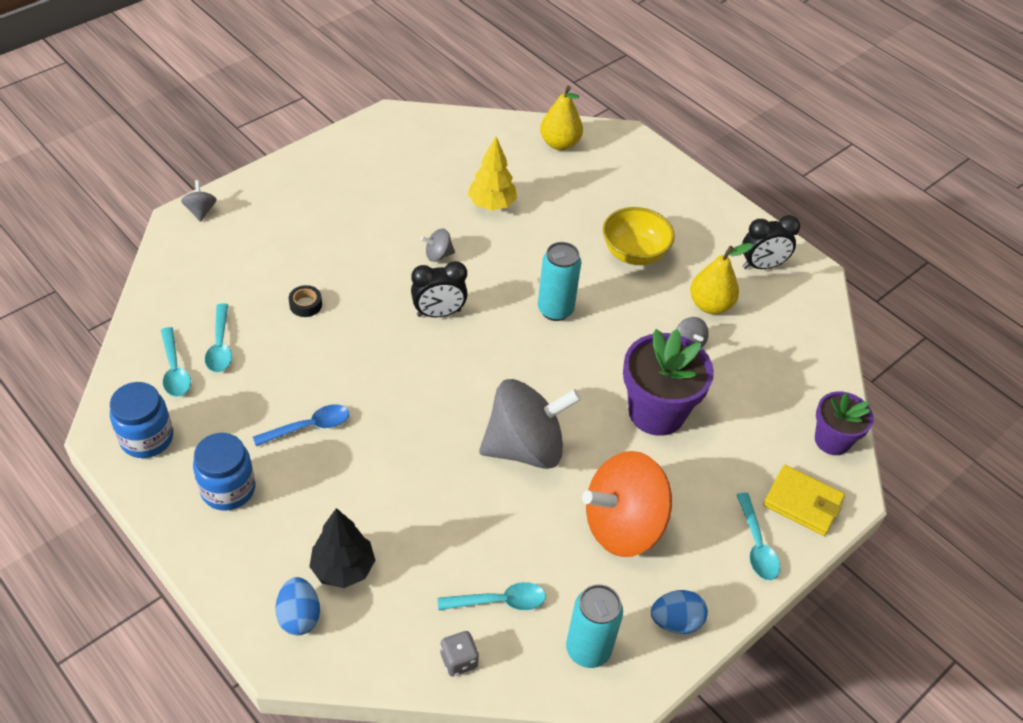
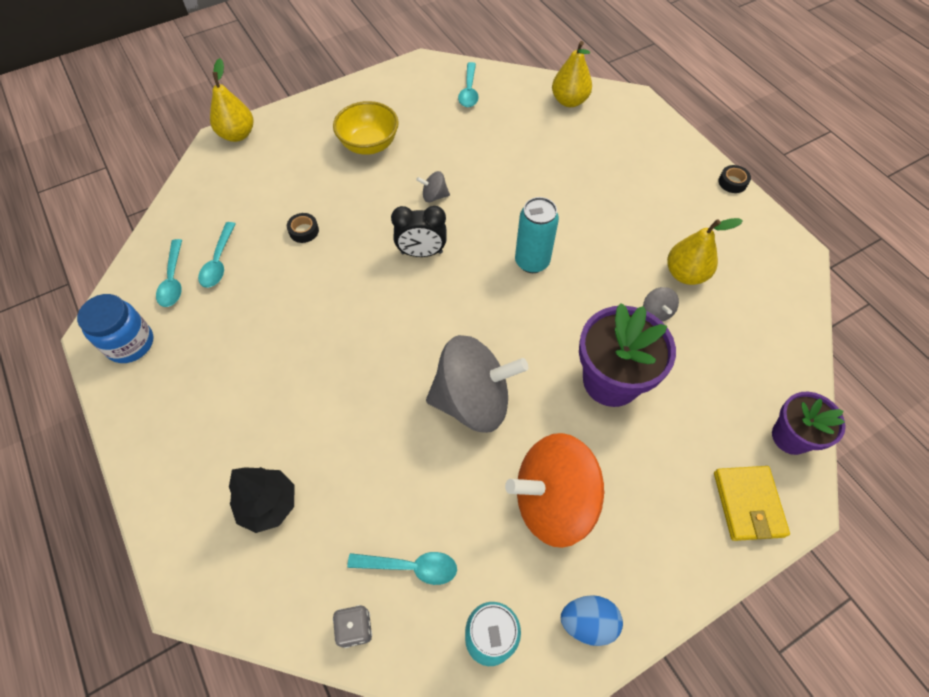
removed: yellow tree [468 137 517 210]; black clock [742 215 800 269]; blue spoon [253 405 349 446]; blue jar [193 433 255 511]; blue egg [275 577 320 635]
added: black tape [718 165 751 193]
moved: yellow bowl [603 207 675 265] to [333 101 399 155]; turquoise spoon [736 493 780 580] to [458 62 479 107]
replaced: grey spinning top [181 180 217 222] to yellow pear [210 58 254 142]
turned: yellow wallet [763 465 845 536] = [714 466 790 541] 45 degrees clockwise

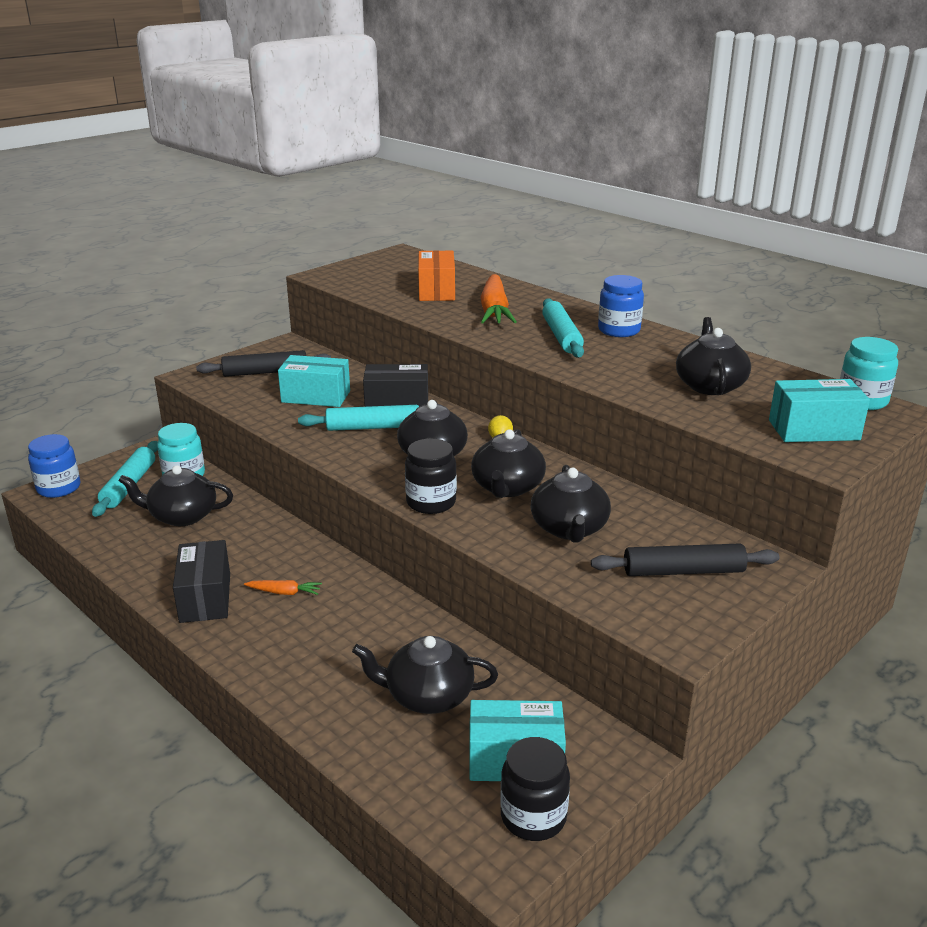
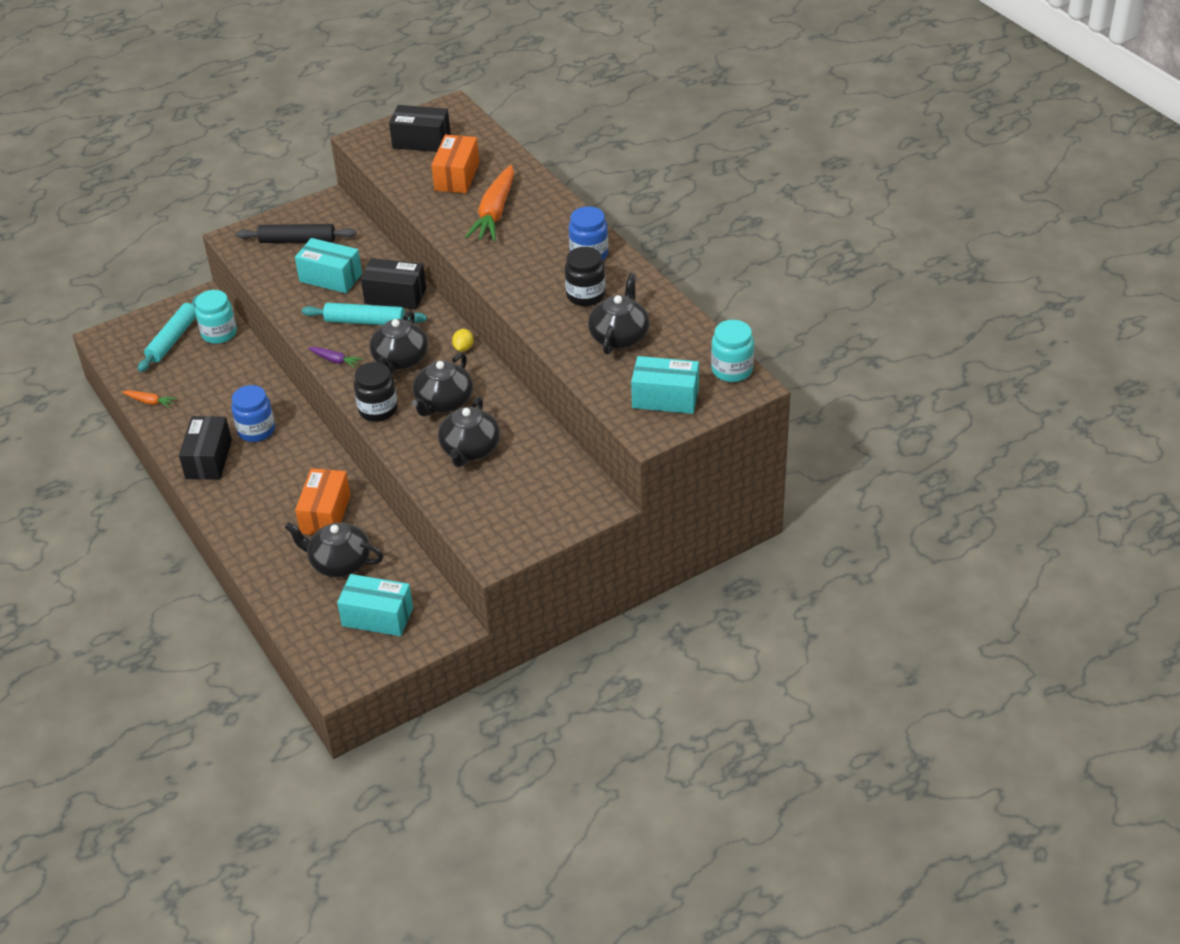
removed: turquoise rolling pin [542 298 584 358]; black teapot [118 465 233 526]; black rolling pin [591 544 779 576]
added: black box [389 105 451 152]; purple carrot [308 347 363 368]; orange box [295 468 351 535]
moved: blue jar [28 434 80 498] to [231 385 275 442]; orange carrot [244 580 322 595] to [122 390 176 408]; black jar [500 737 570 841] to [565 247 606 306]

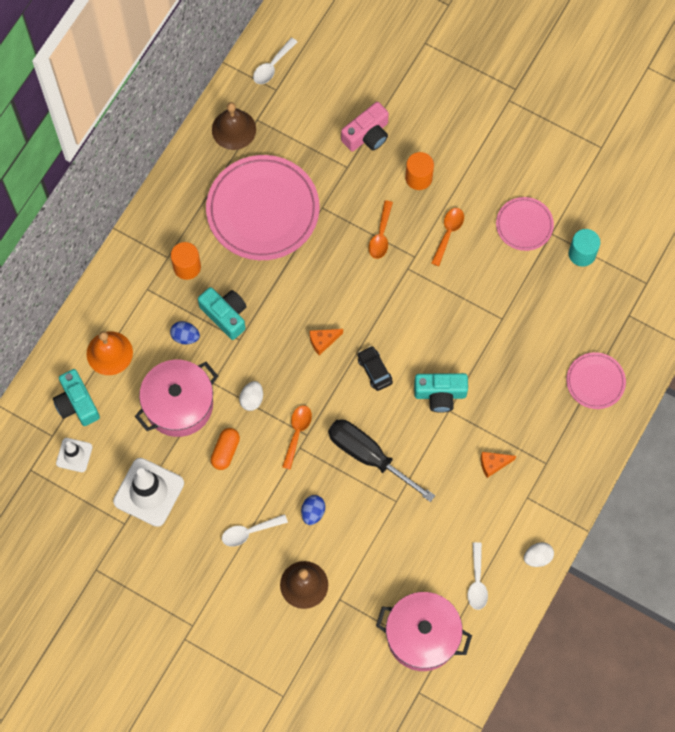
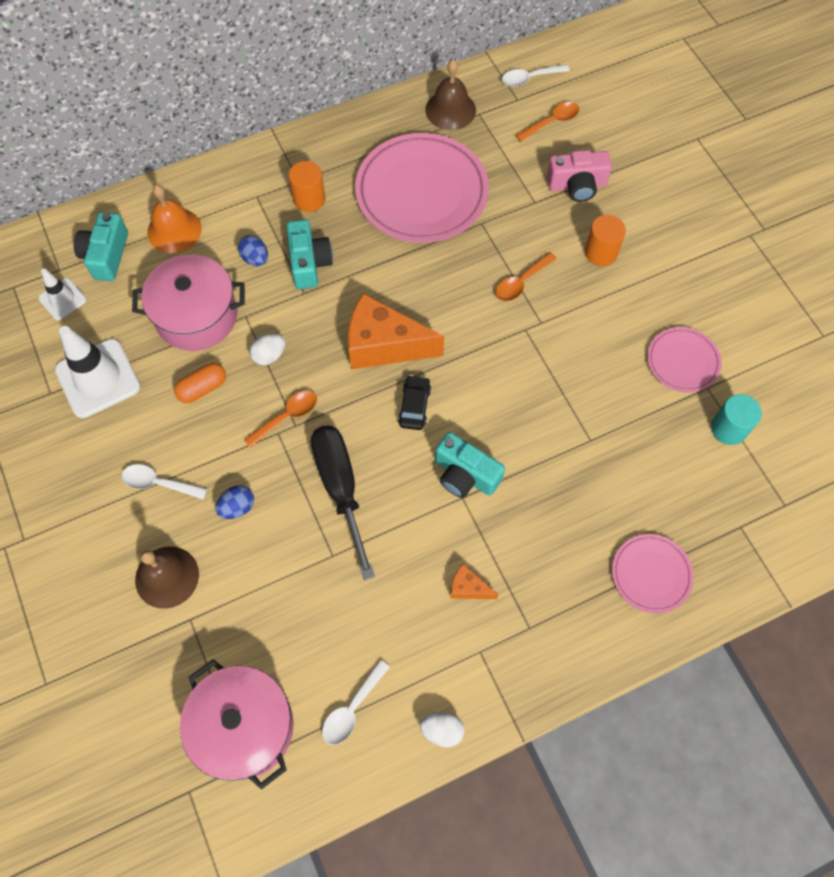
moved: orange spoon [431 208 464 266] to [515 102 579 142]
resized: orange cheese [310 329 343 355] = [348 293 444 370] x2.23

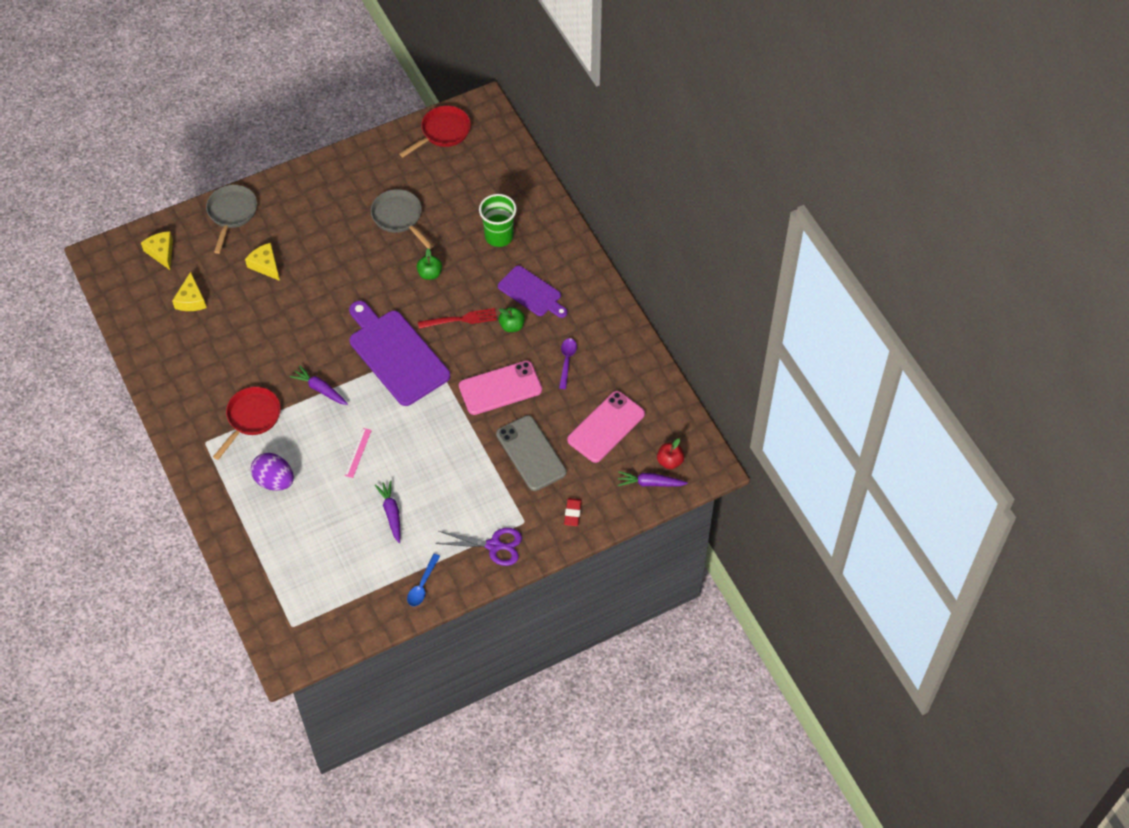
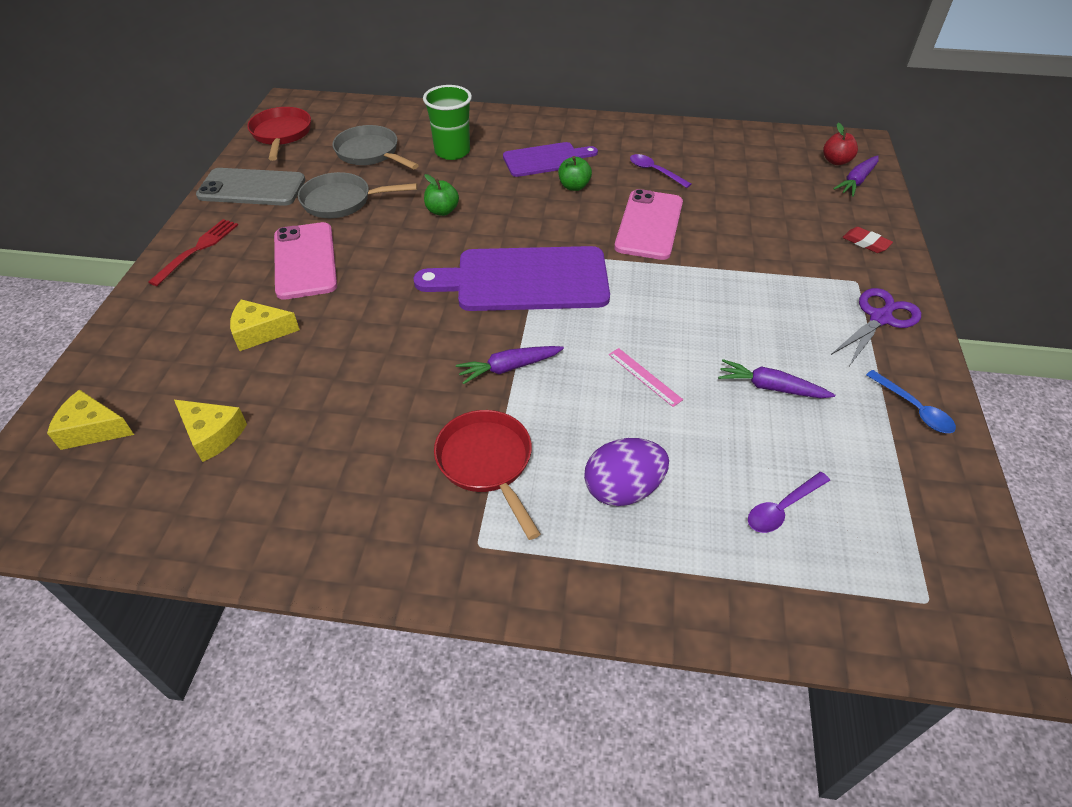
added: purple spoon [748 472 830 533]
moved: grey pan [206 185 257 254] to [332 125 419 169]; red fork [418 308 497 329] to [148 219 238 286]; pink phone [567 391 645 463] to [274 222 337 300]; grey phone [496 415 567 491] to [196 168 305 206]

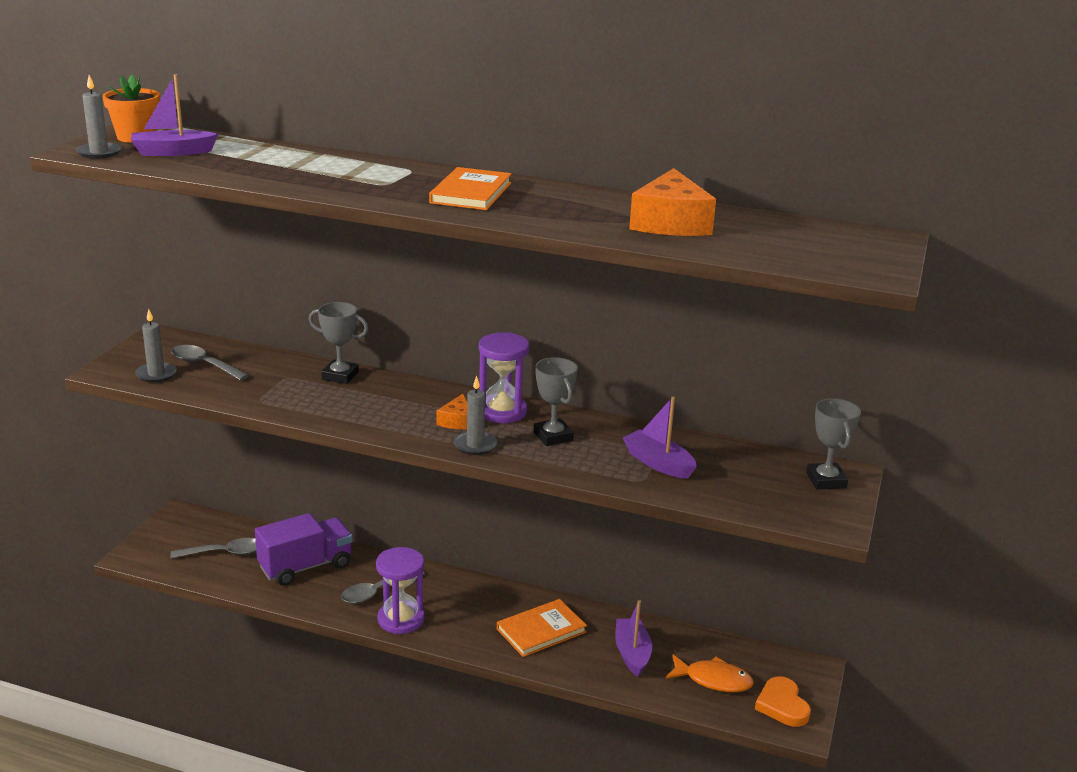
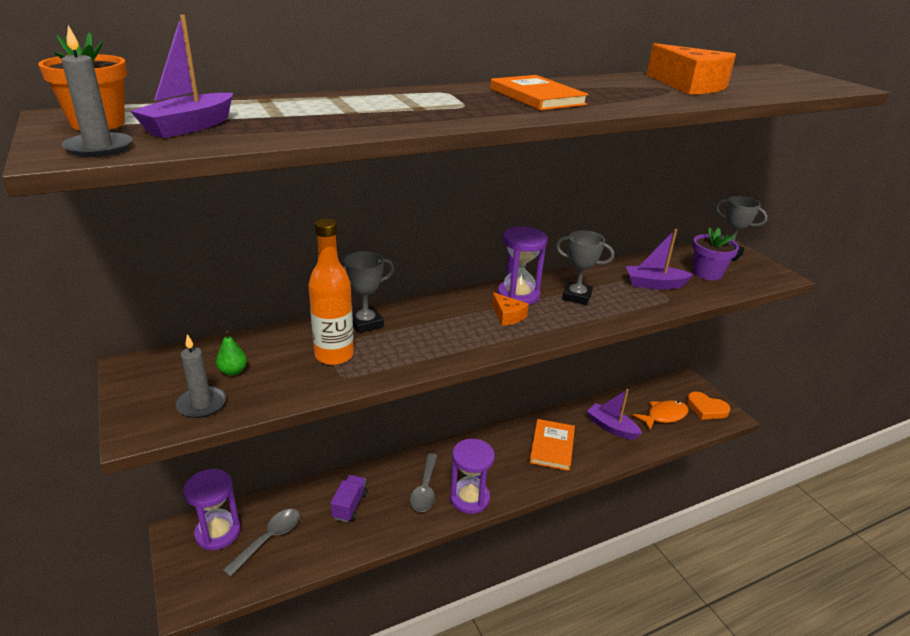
removed: grey candle [454 376 497 455]
added: orange bottle [309 219 354 365]; purple flower pot [693 227 739 280]; purple hourglass [183 469 241 550]
replaced: grey spoon [171 345 249 381] to green pear [216 331 247 376]
resized: purple truck [255 513 353 586] = [331 475 367 522] x0.56

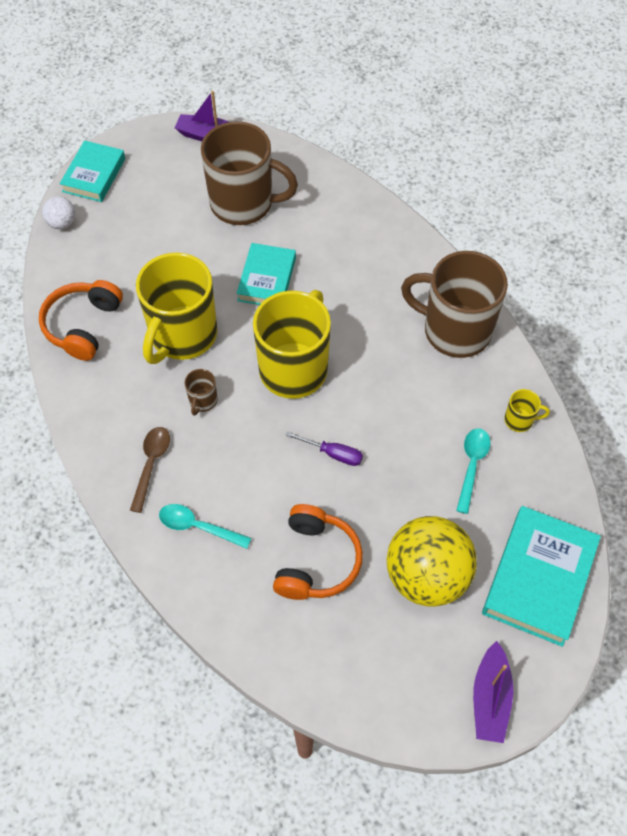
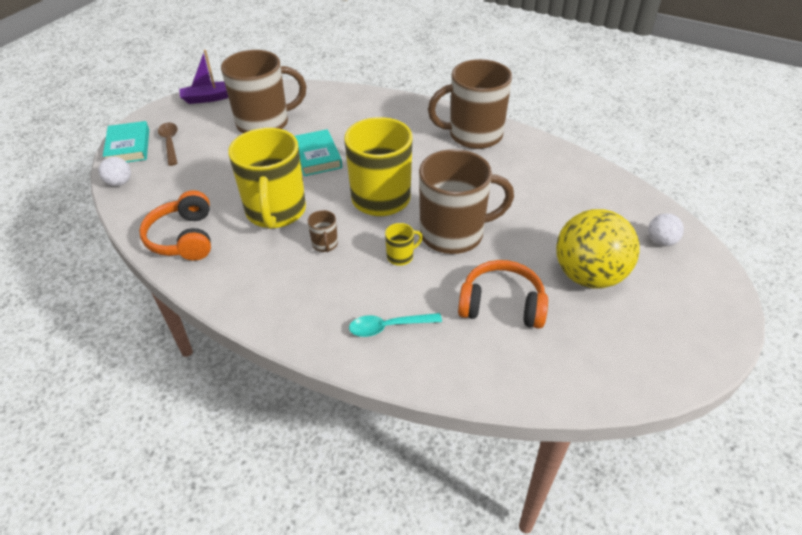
removed: turquoise spoon [456 428 491 514]; purple boat [473 641 513 743]
moved: yellow mug [504 389 550 432] to [385 223 423 266]; brown spoon [130 427 170 513] to [158 122 177 166]
replaced: purple screwdriver [285 431 363 466] to brown mug [419 149 514 254]; turquoise book [482 506 601 647] to white ball [648 213 684 246]
turned: orange headphones [273 504 363 600] = [458 260 548 329] 60 degrees counterclockwise

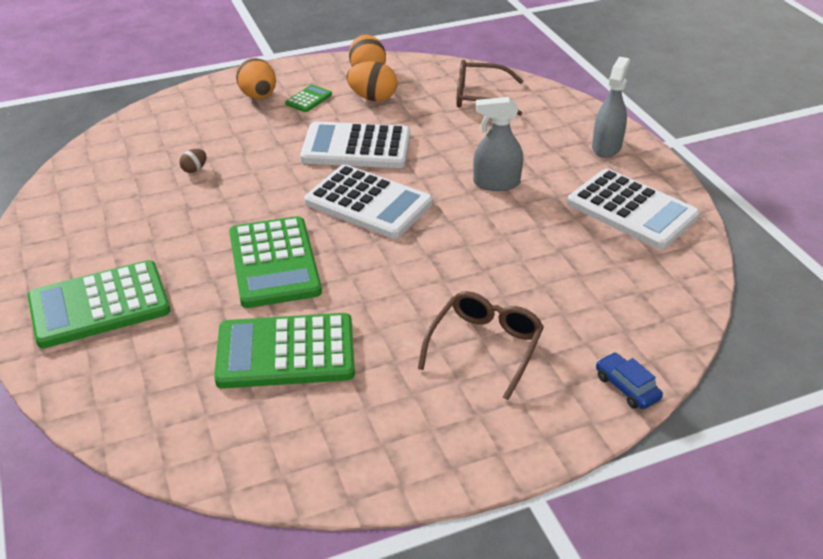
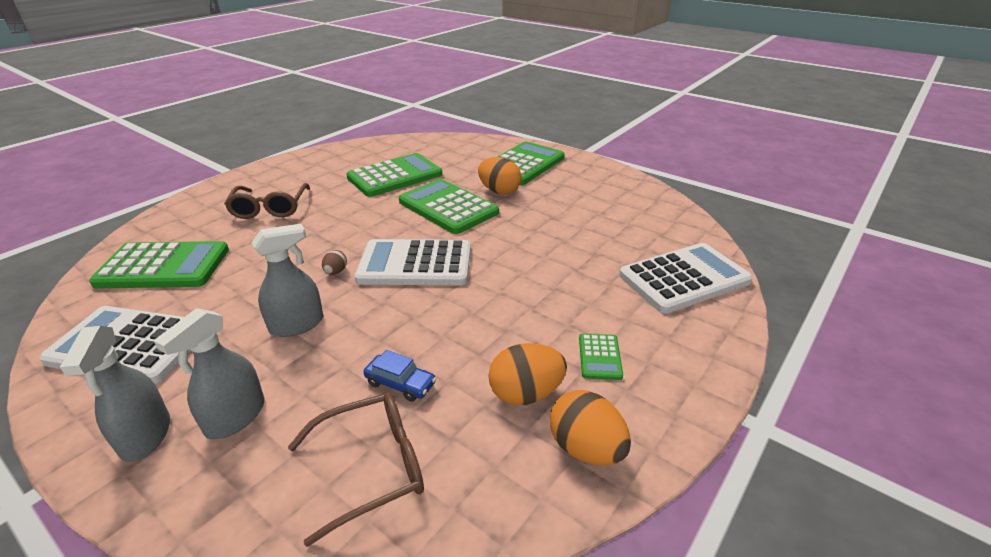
added: green calculator [89 241 229 288]; grey spray bottle [153 308 265 439]
moved: orange egg [236 58 276 99] to [478 157 522 195]; white calculator [300 122 410 168] to [619 243 752 314]; brown egg [179 149 207 173] to [322 250 347 275]; blue car [596 352 663 409] to [363 350 436 402]

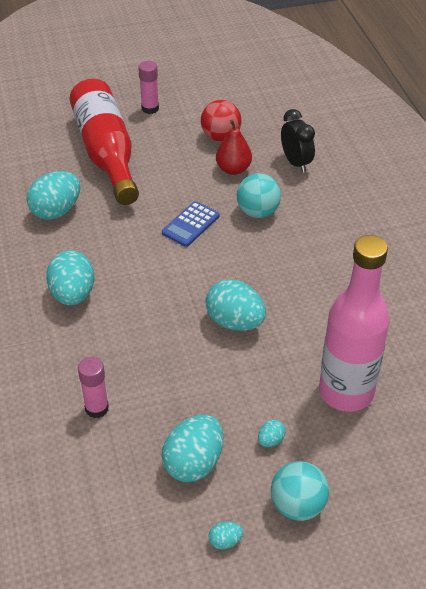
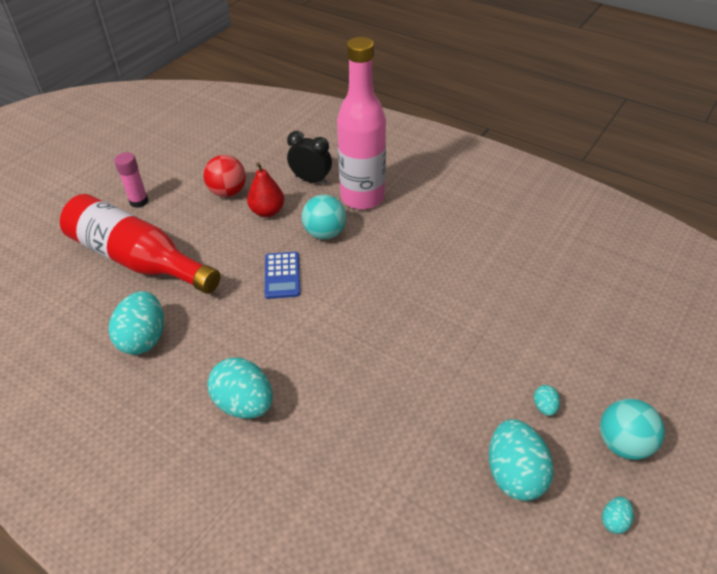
removed: turquoise egg [205 279 266 331]; pink glue stick [78 357 109 418]
moved: pink bottle [319 235 389 412] to [337 37 386 210]

